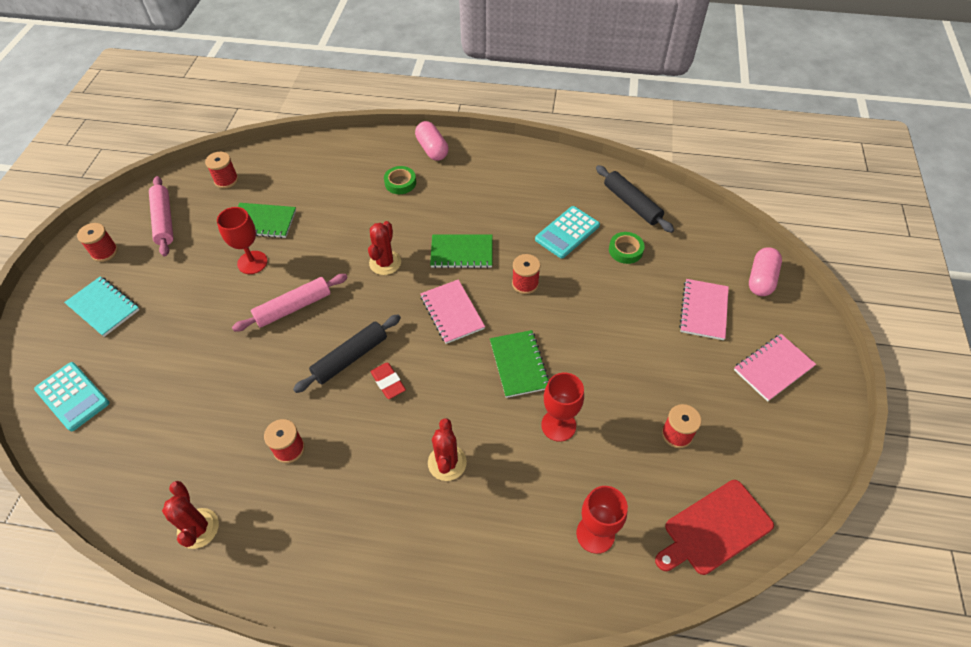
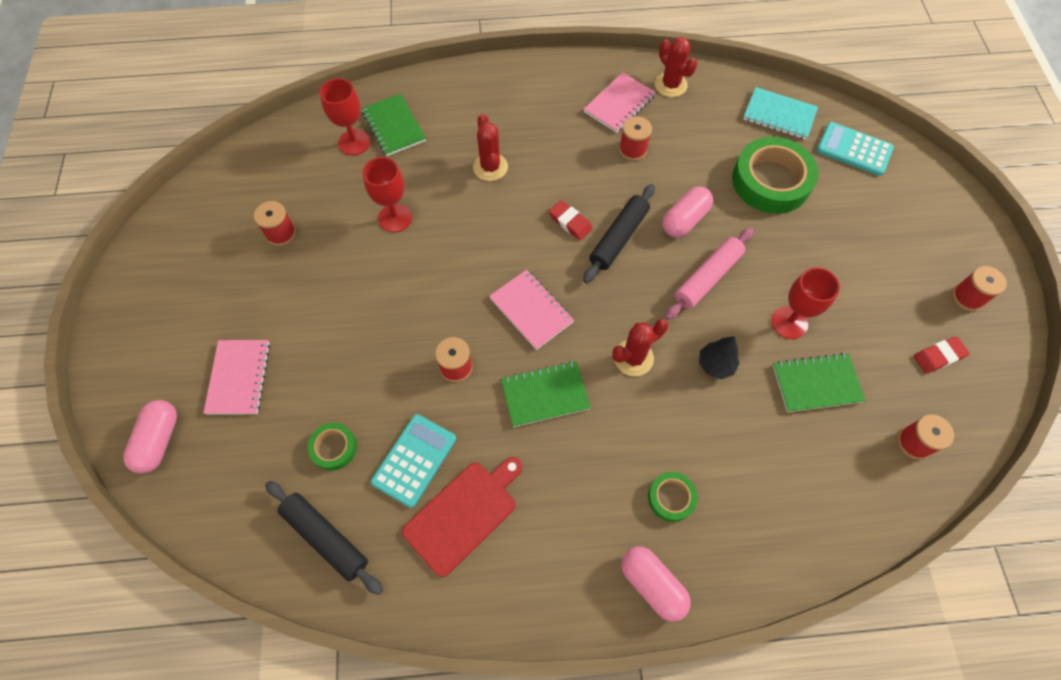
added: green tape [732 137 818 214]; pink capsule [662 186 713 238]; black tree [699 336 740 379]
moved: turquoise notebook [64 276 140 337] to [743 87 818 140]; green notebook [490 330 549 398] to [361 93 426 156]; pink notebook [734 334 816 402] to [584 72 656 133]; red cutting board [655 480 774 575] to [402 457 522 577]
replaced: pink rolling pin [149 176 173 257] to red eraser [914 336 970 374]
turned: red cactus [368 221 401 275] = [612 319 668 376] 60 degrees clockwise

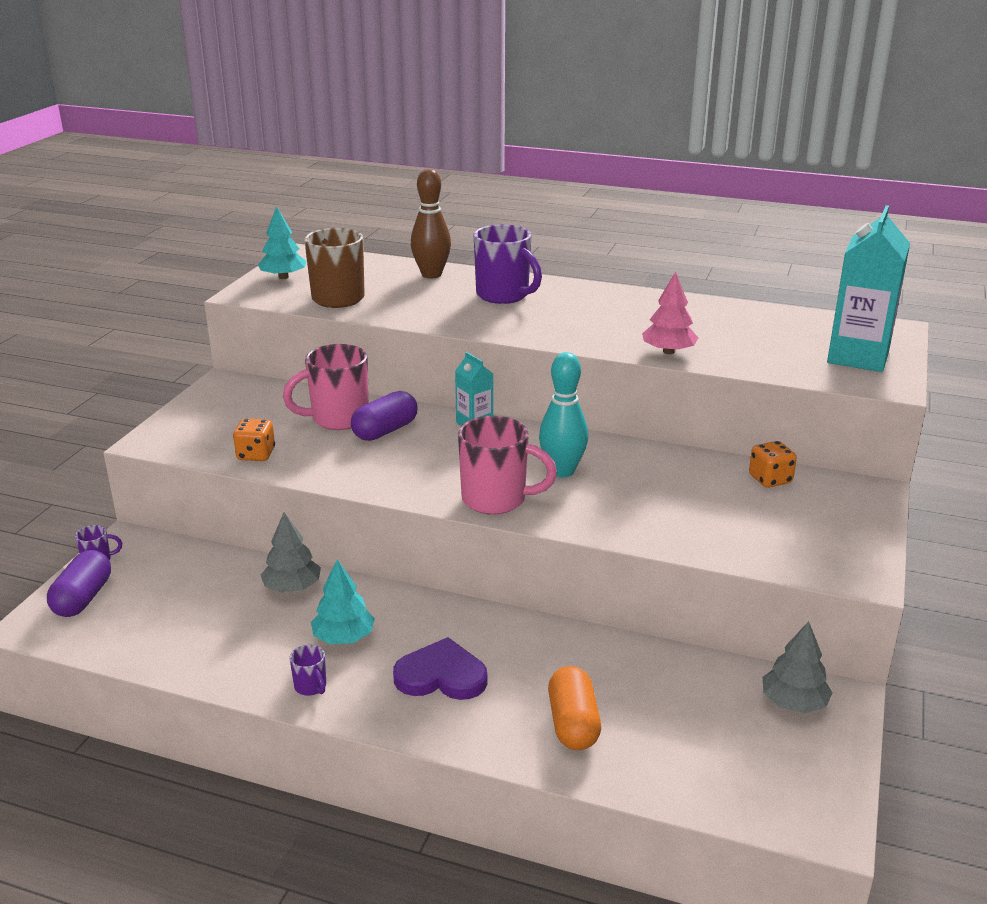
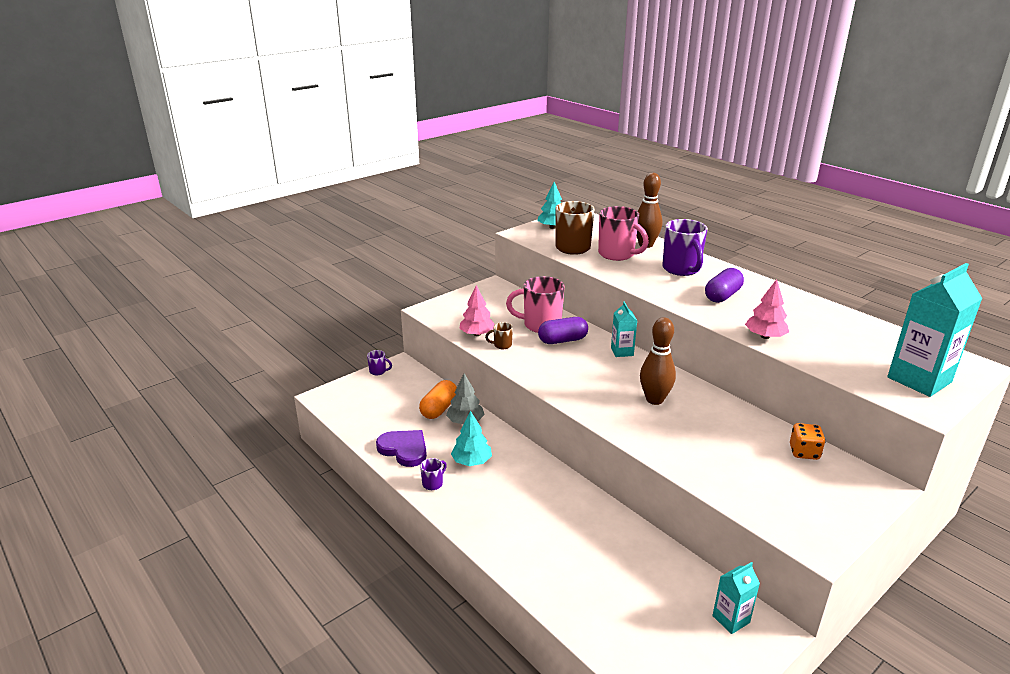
added: brown mug [485 322 513 349]
moved: pink mug [458 416 557 515] to [598 206 649 261]; purple capsule [47 550 111 617] to [705 268 744 303]; purple heart [393 637 487 700] to [376 430 427 467]; orange capsule [548 666 601 750] to [419 380 457 419]
replaced: orange dice [233 419 275 461] to pink tree [459 285 495 336]; grey tree [763 621 833 713] to turquoise carton [712 562 760 634]
recoloured: turquoise bowling pin [539 352 588 478] to brown bowling pin [640 317 676 405]
turned: purple mug [289 645 326 696] = [420 458 447 490] 135 degrees counterclockwise

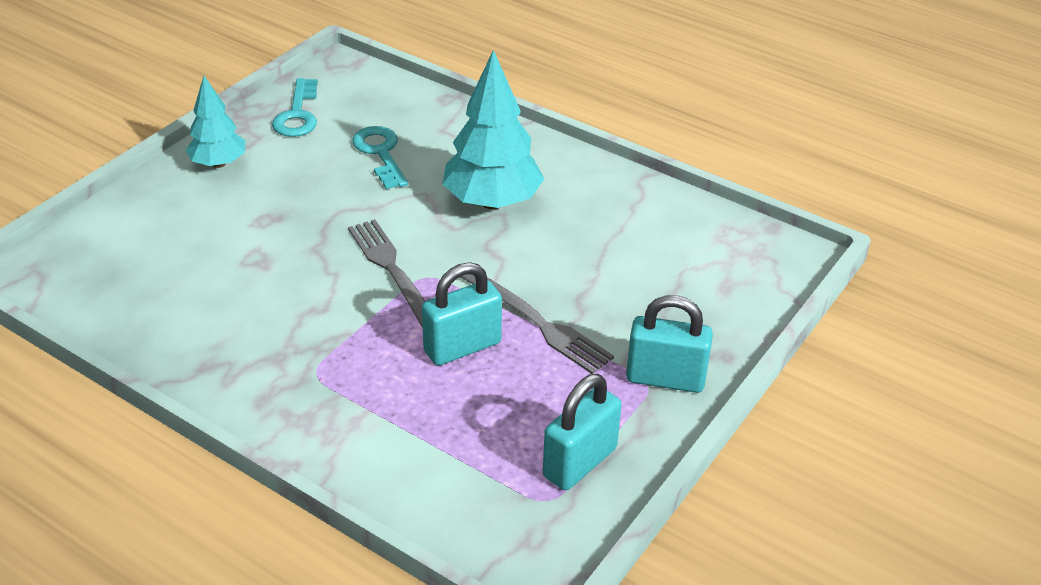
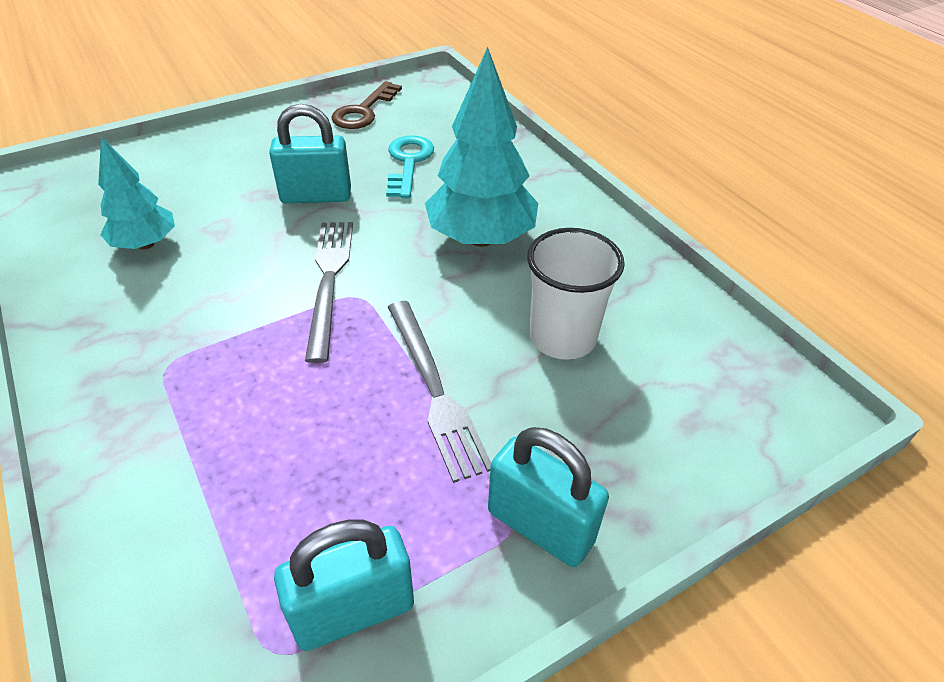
added: white cup [527 228 625 360]
moved: turquoise tree [185 76 245 168] to [98 137 175 250]; turquoise padlock [422 262 502 366] to [269 104 351 203]
recoloured: turquoise key [272 78 318 137] to brown key [331 81 402 129]

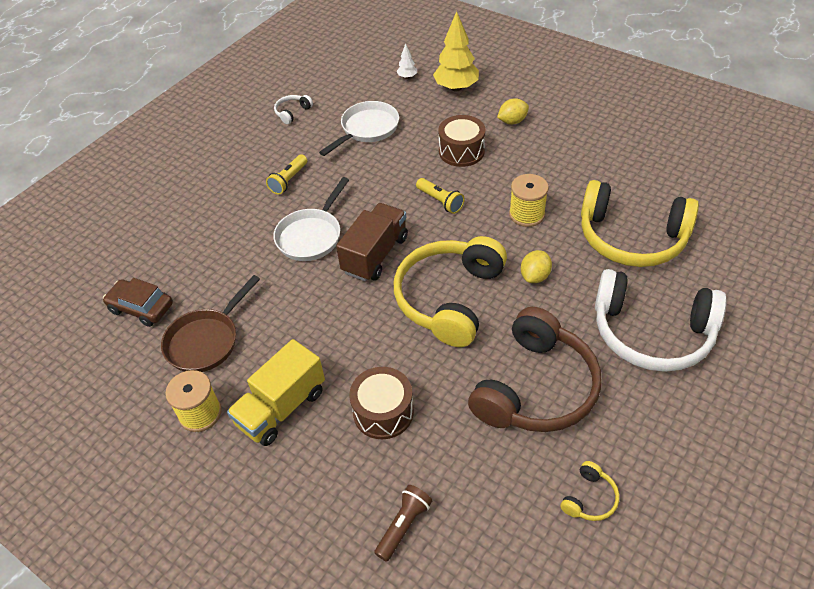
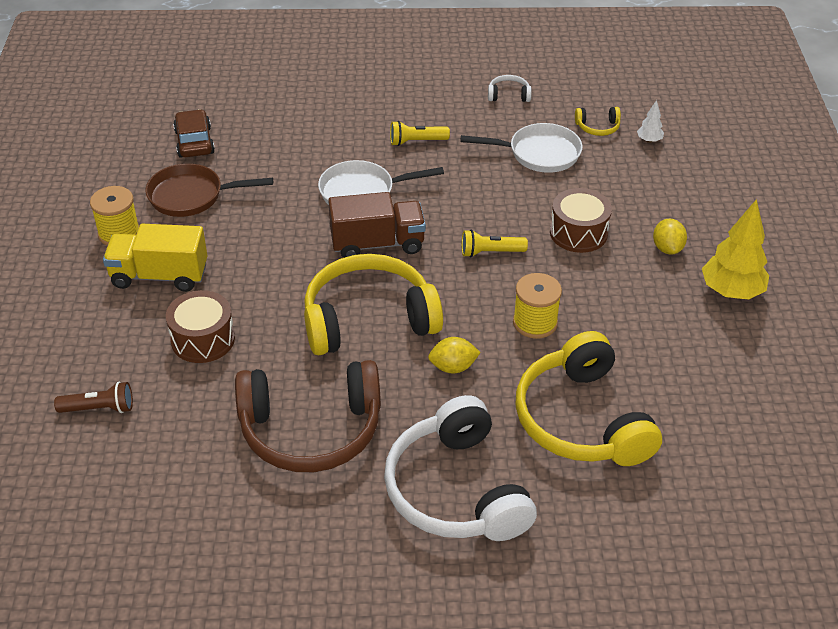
moved: yellow tree [433 11 479 92] to [702 199 769 300]; yellow headphones [560 461 619 521] to [575 107 621 136]
turned: yellow lemon [497 98 529 125] = [653 219 687 254] 60 degrees clockwise; yellow flashlight [416 178 465 214] = [462 230 528 258] 75 degrees clockwise

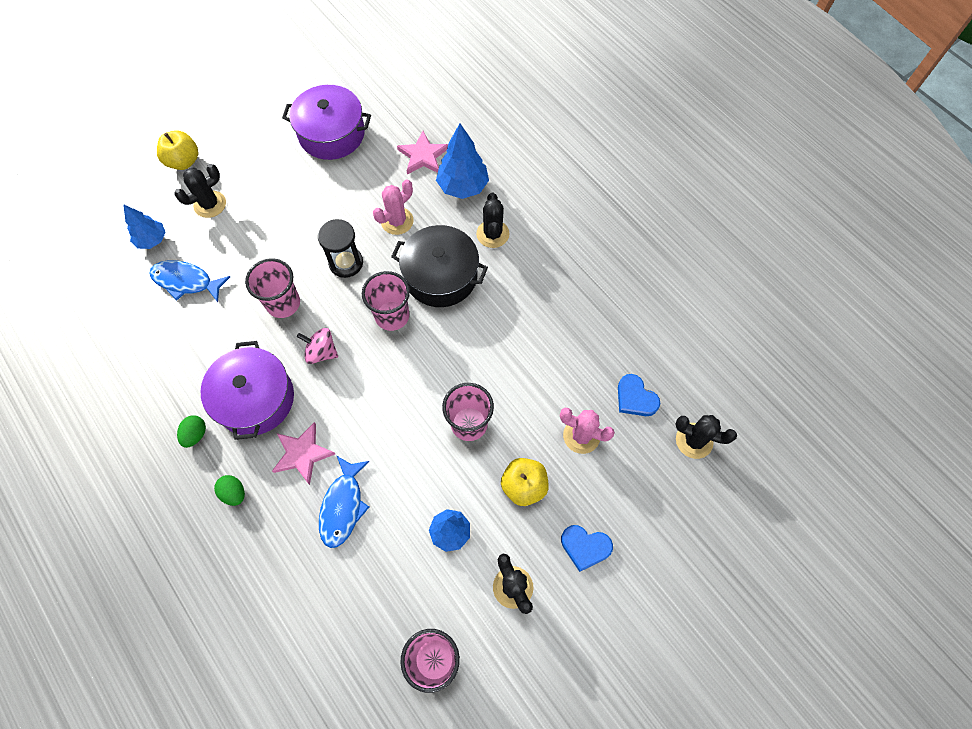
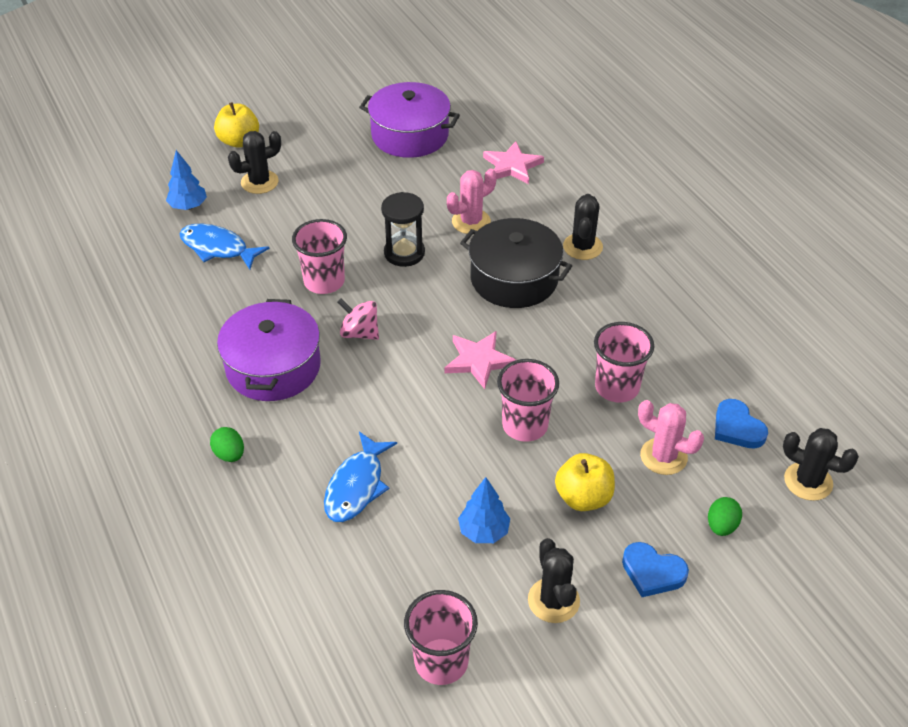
removed: blue tree [436 124 489 199]
moved: pink cup [362 271 410 331] to [594 322 654 402]; green egg [177 415 206 448] to [708 497 742 536]; pink star [272 422 335 485] to [444 331 516 389]

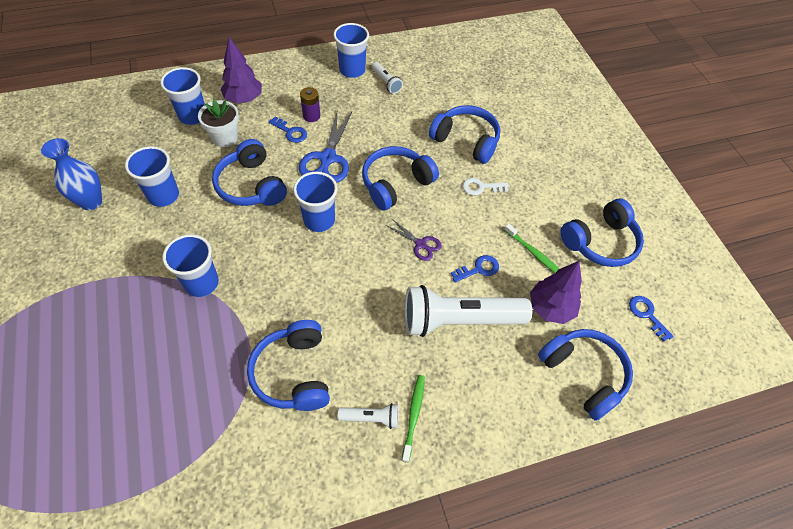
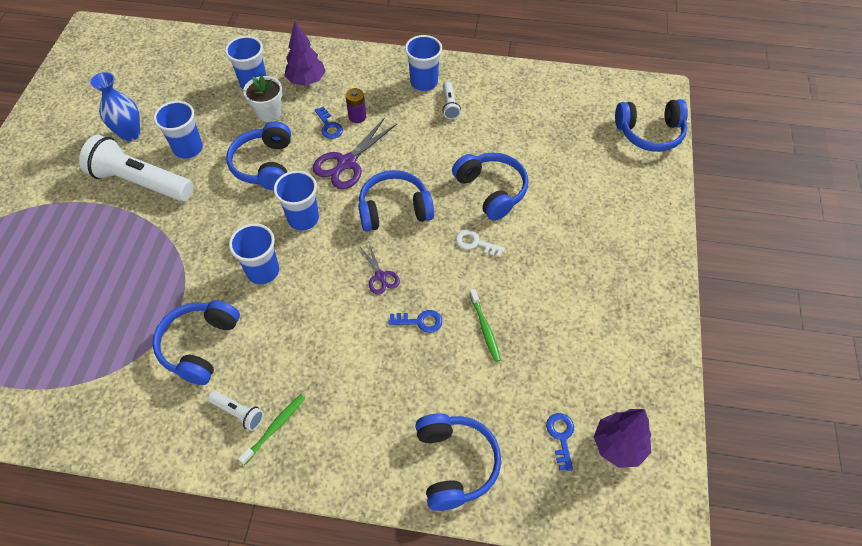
moved: blue headphones [560 199 644 267] to [615 99 688 152]; blue cup [162 234 219 297] to [229 223 279 285]; purple tree [530 261 582 324] to [594 409 651 468]; white flashlight [405 285 532 337] to [79 135 193 201]
recoloured: blue scissors [299 112 352 183] to purple scissors [313 118 397 189]

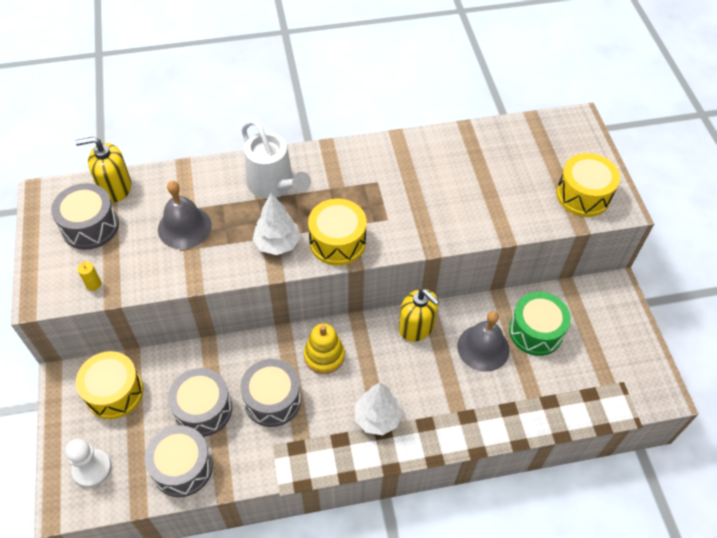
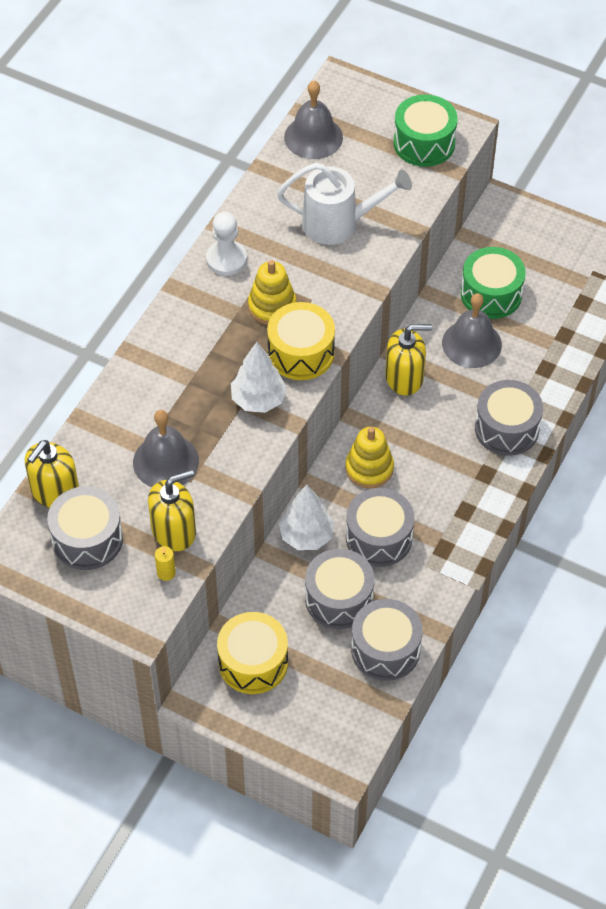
added: grey bell [284 81 343 159]; yellow stacking toy [248 260 296 325]; grey drum [475 380 543 456]; yellow soap dispenser [148 469 196 551]
moved: white watering can [241 119 311 199] to [277 163 412 245]; white tree [355 383 403 435] to [279 485 335 550]; white pawn [65 438 112 488] to [206 212 247 276]
recoloured: yellow drum [556 153 620 217] to green drum [394 94 458 167]

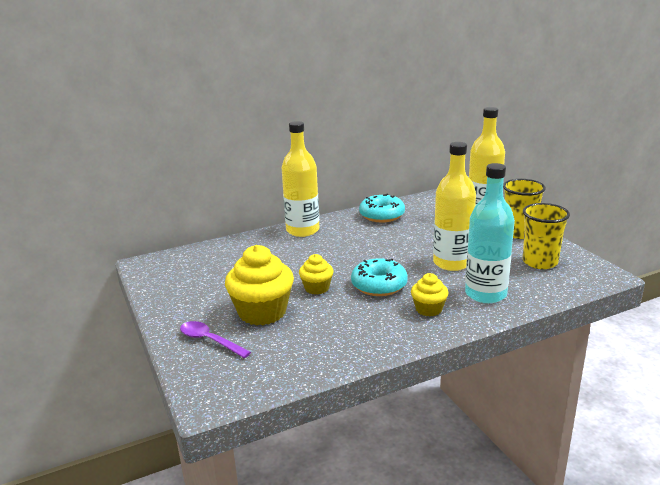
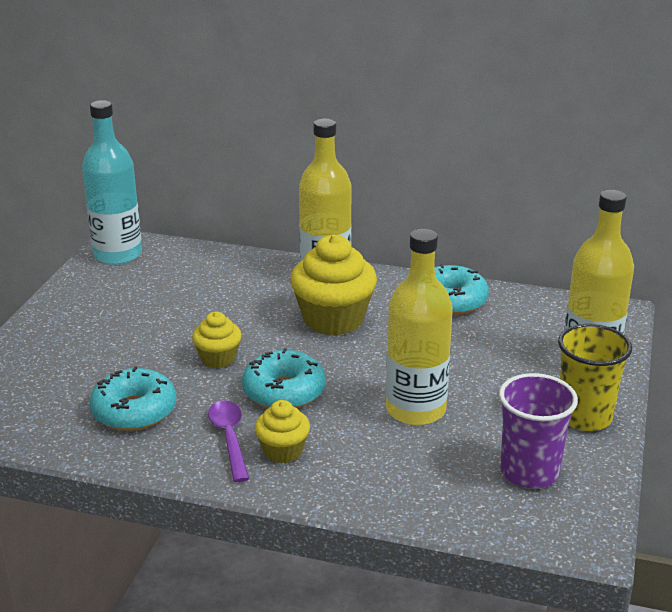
added: turquoise donut [89 366 176 431]
moved: turquoise bottle [465 163 515 303] to [82 100 142 265]; yellow cupcake [225 245 294 325] to [290 235 377 335]; purple spoon [180 321 251 358] to [208 400 249 482]
recoloured: yellow cup [523 203 570 269] to purple cup [499 373 578 488]

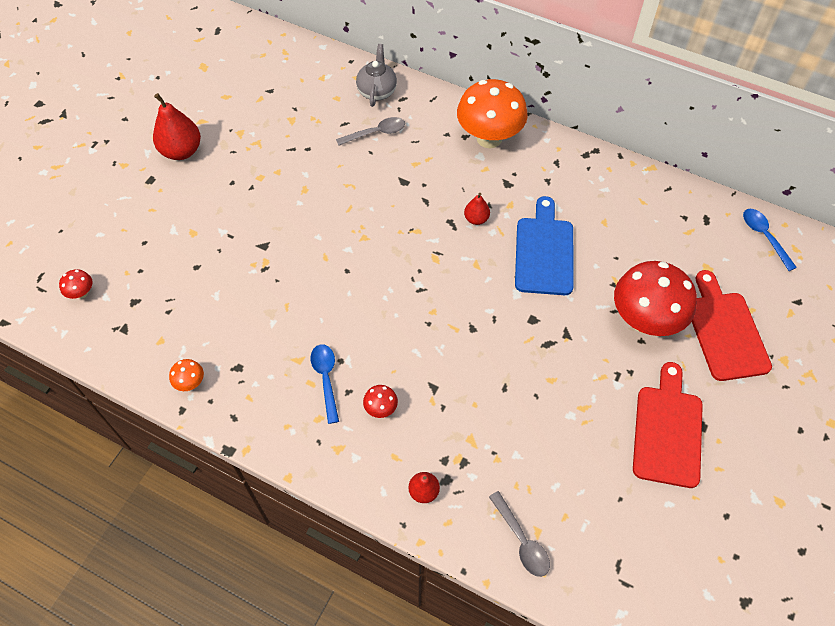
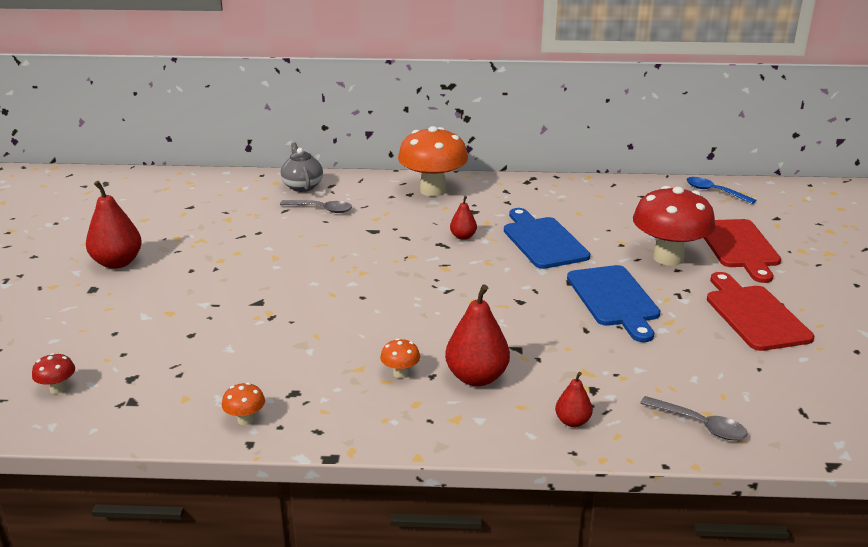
added: blue cutting board [567 265 660 342]
replaced: blue spoon [311 344 339 424] to orange mushroom [380 338 420 378]; red mushroom [363 385 398 418] to red pear [445 285 510 386]
turned: grey spoon [336 117 405 146] = [280 200 352 213] 60 degrees clockwise; red cutting board [692 270 772 381] = [704 219 781 283] 150 degrees counterclockwise

